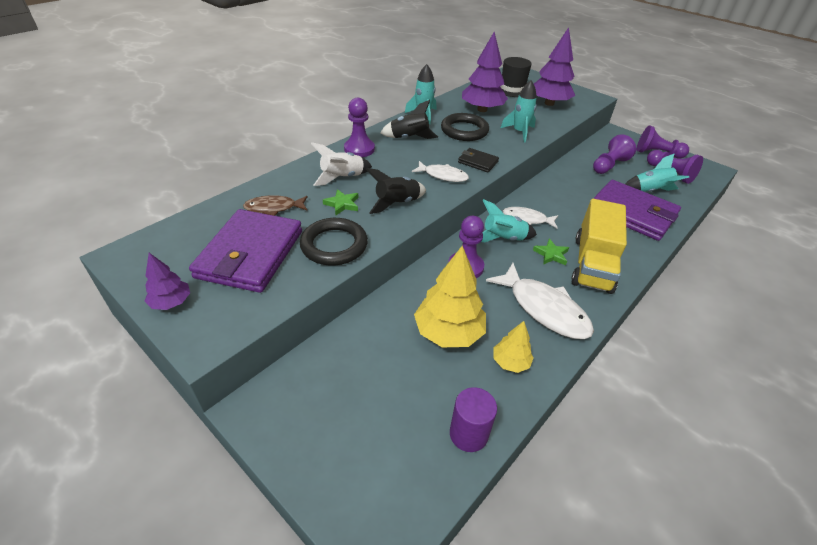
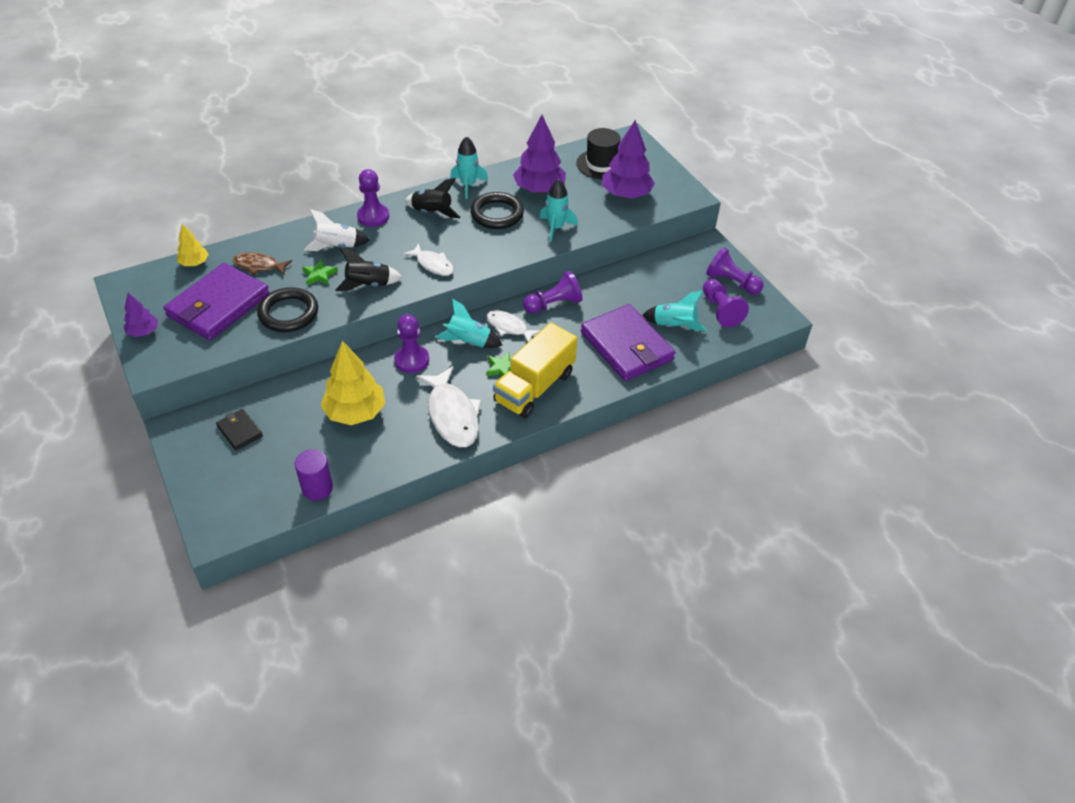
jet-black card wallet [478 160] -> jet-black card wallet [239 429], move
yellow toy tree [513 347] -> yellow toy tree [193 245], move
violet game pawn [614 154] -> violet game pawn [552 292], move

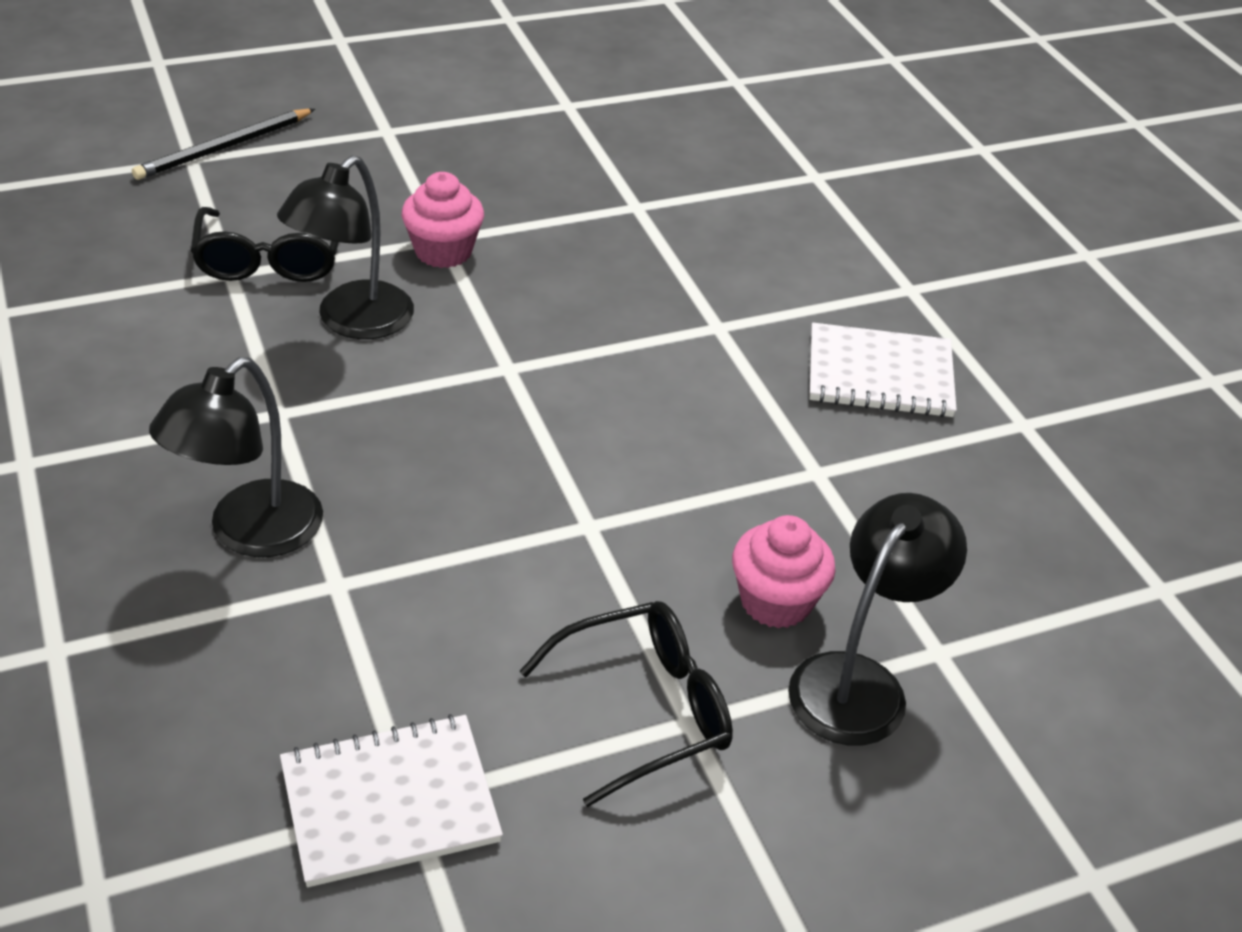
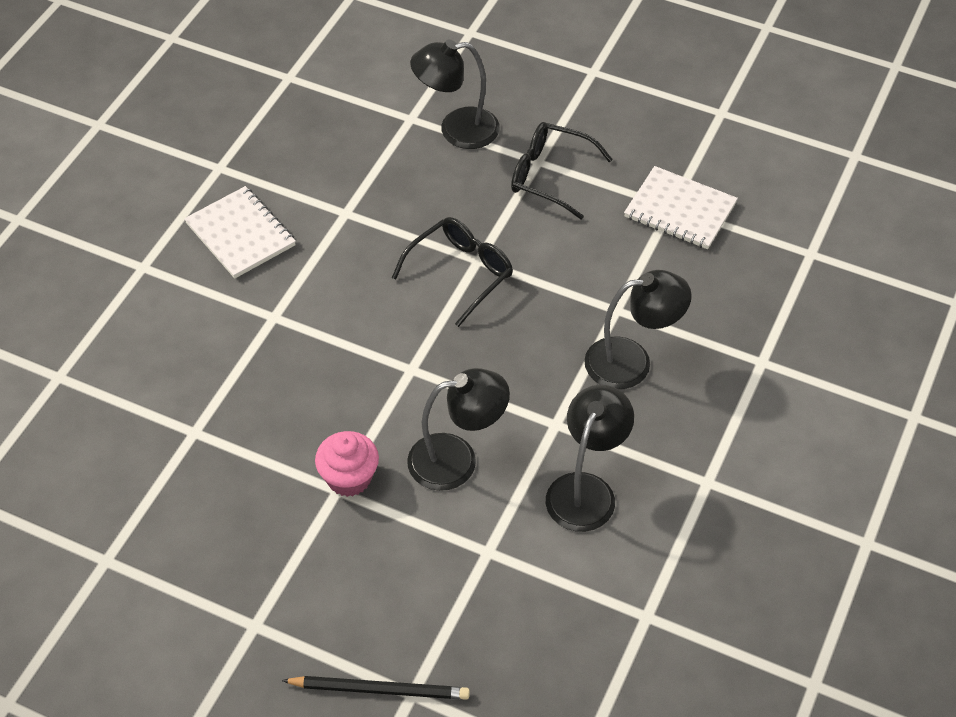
rose-pink muffin [783 571] -> none
none -> jet-black reading lamp [590 458]
jet-black glasses [265 244] -> jet-black glasses [452 272], move

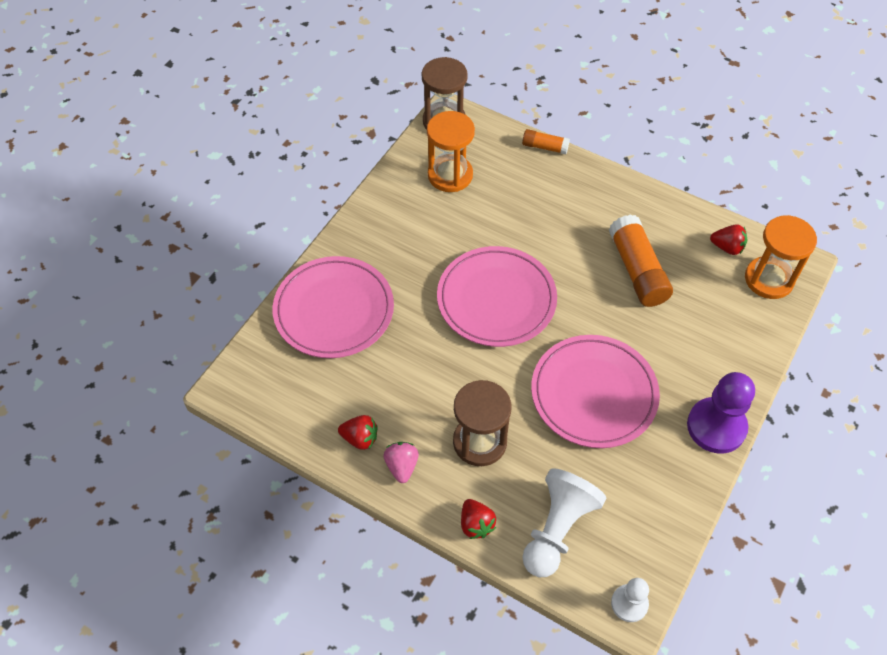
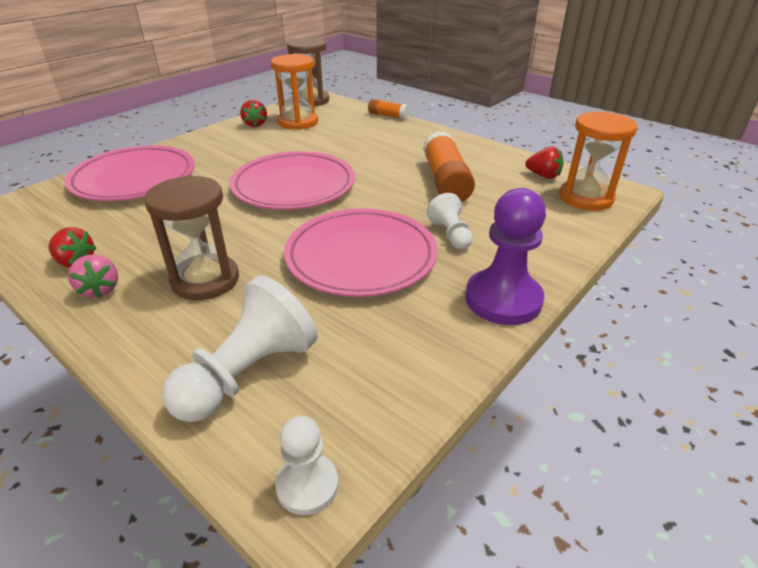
none -> pure white game pawn [449 221]
crimson toy strawberry [478 519] -> crimson toy strawberry [253 113], move
rose-pink toy strawberry [401 462] -> rose-pink toy strawberry [93 276], 150 degrees clockwise

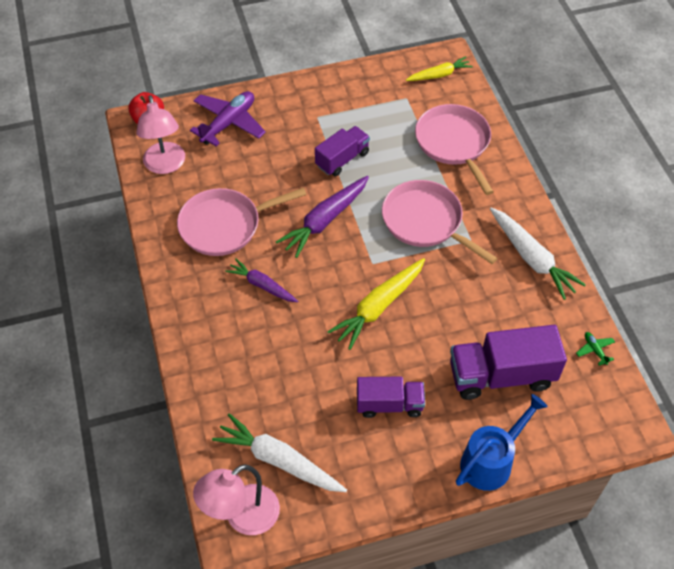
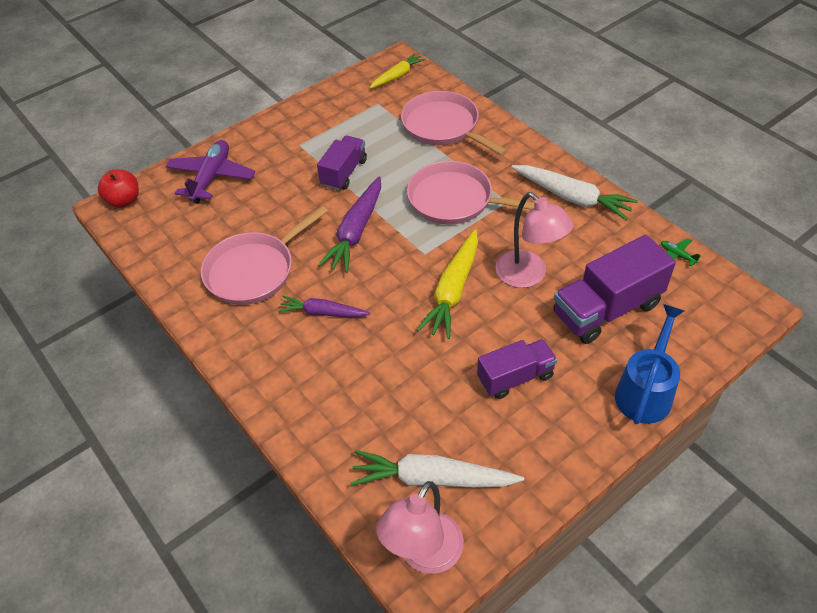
rose-pink reading lamp [160 134] -> rose-pink reading lamp [534 240], move

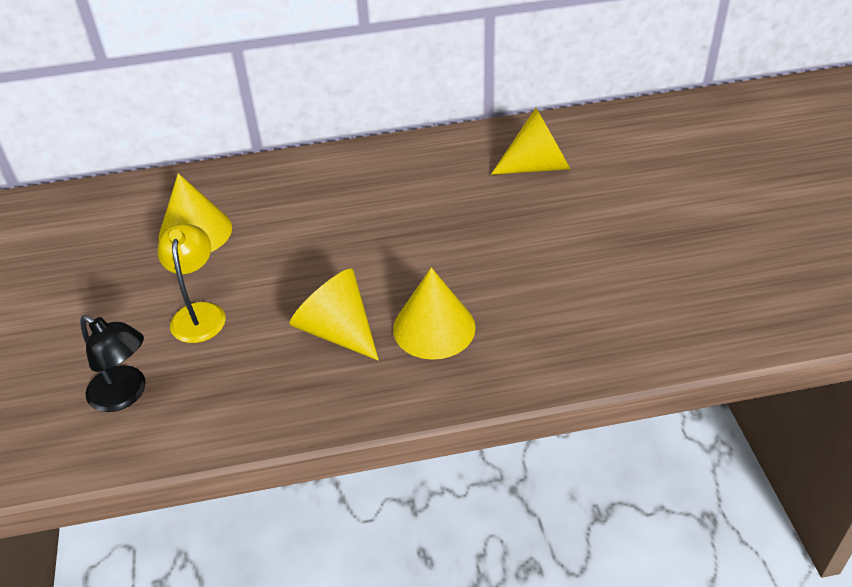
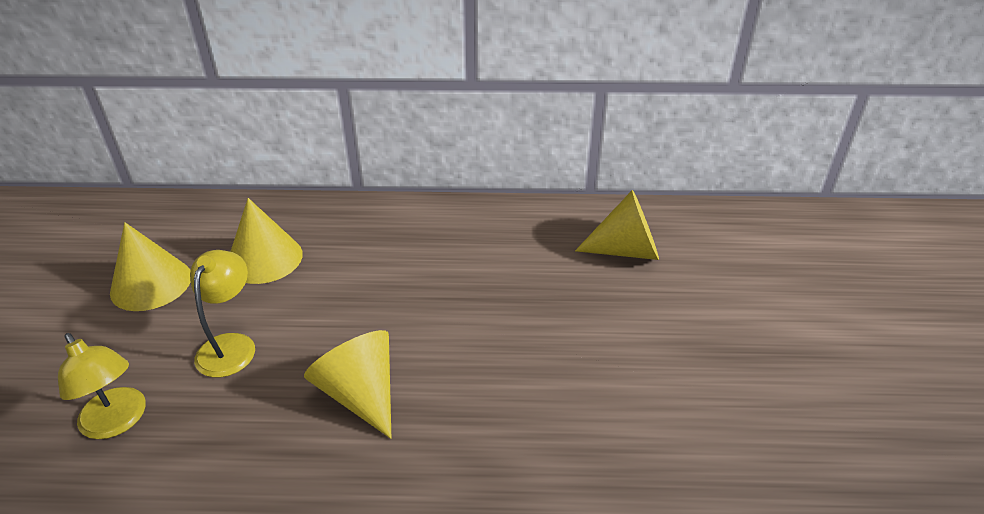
yellow solid cone [434 314] -> yellow solid cone [150 266], move
jet-black reading lamp [113 363] -> yellow reading lamp [102 386]

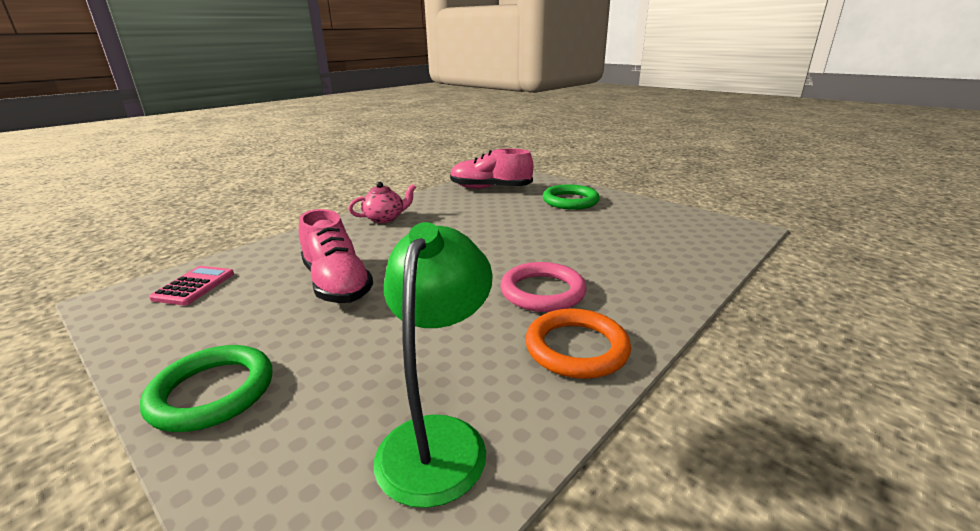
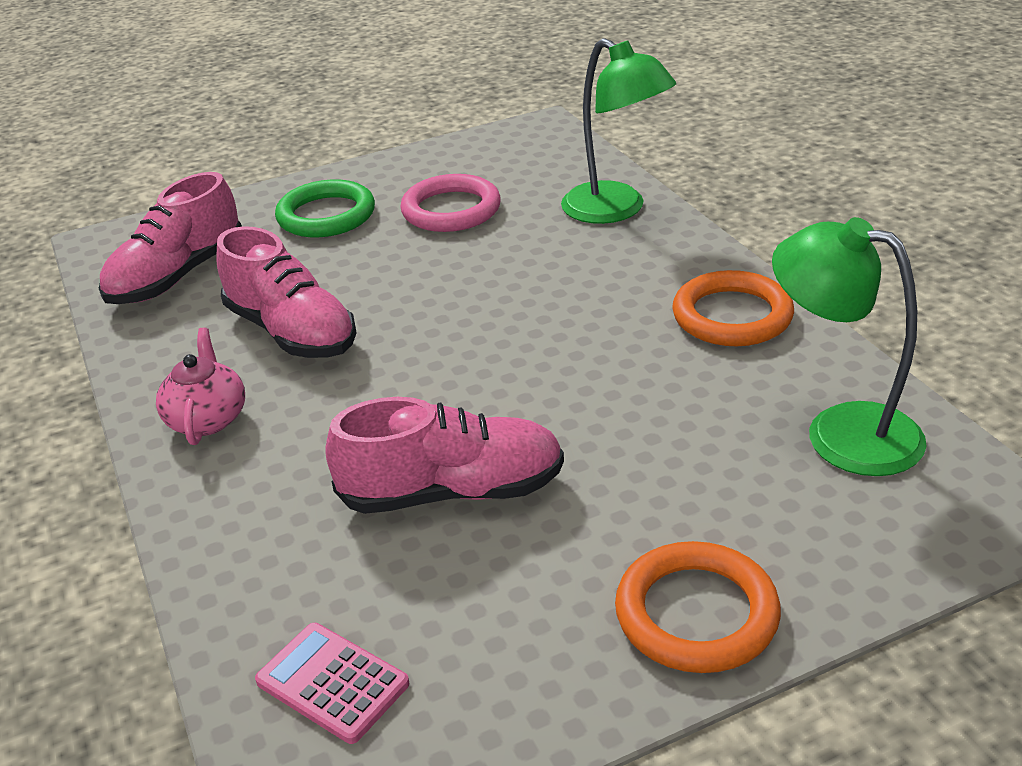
none -> rose-pink lace-up shoe [287 292]
none -> emerald reading lamp [618 131]
rose-pink ring [543 287] -> rose-pink ring [450 203], move
emerald ring [206 388] -> bright orange ring [698 607]

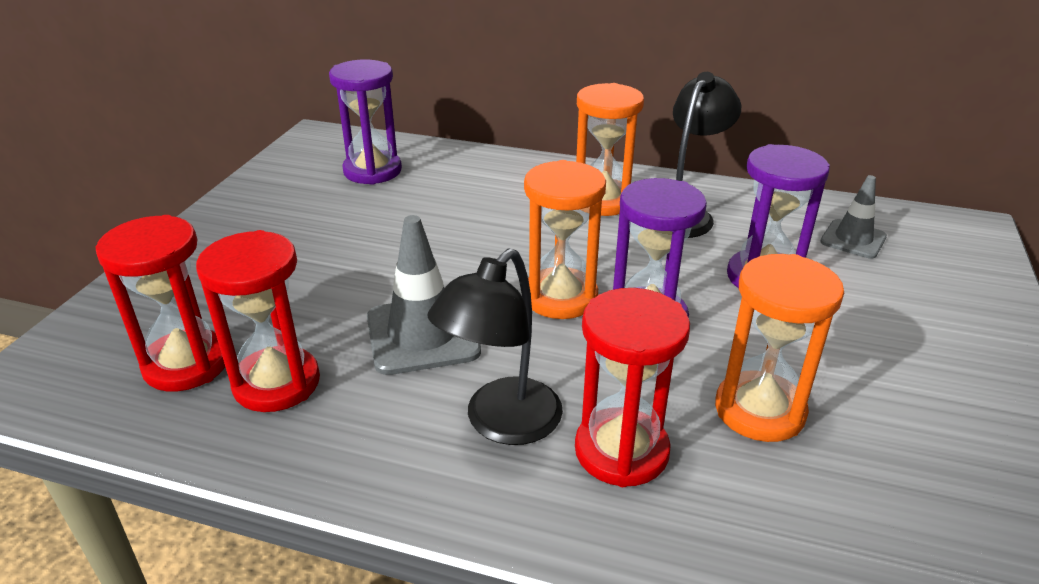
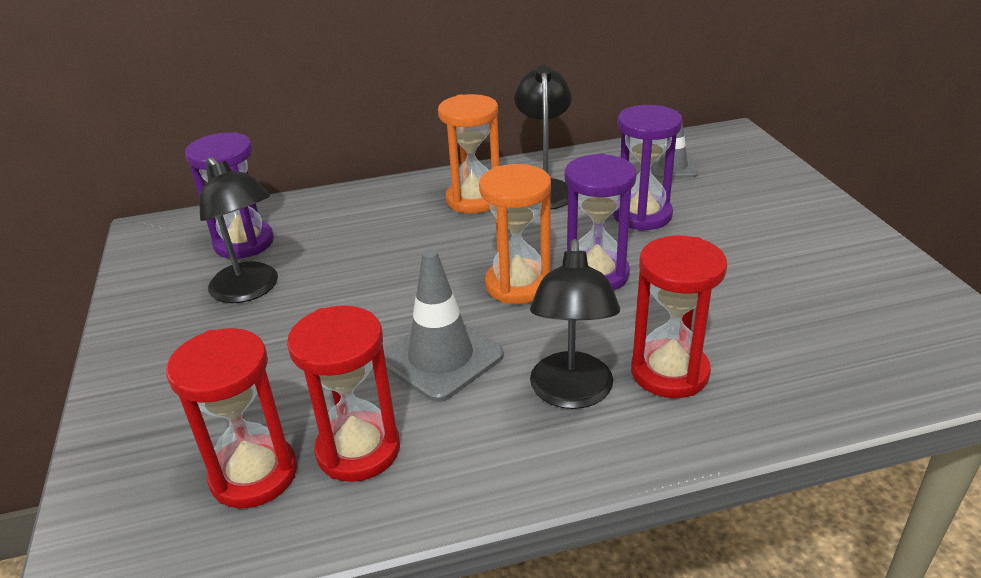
bright orange hourglass [779 348] -> none
none -> jet-black reading lamp [239 230]

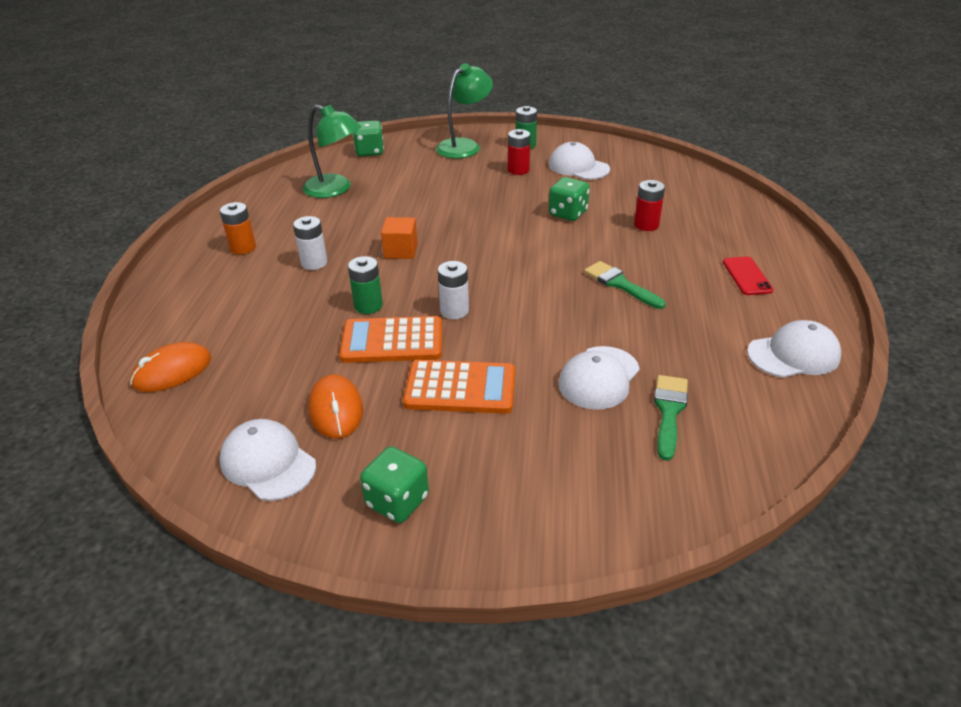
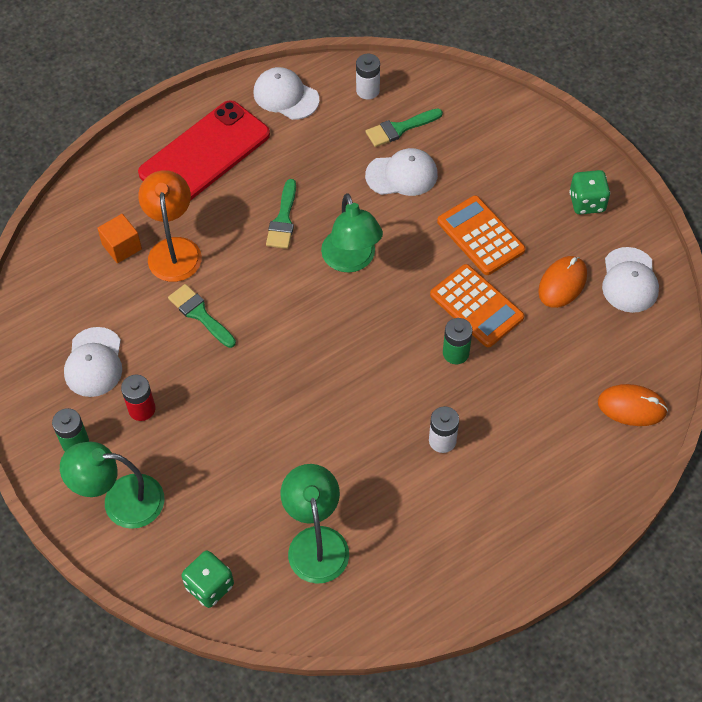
bright orange battery [238 228] -> none
none -> emerald reading lamp [352 232]
bright orange cube [399 238] -> bright orange cube [119 238], move
pure white battery [453 290] -> pure white battery [368 77], move
emerald game die [569 199] -> emerald paintbrush [202 316]
crimson battery [649 205] -> bright orange reading lamp [170 226]
crimson smartphone [748 275] -> crimson smartphone [204 150], x2.36

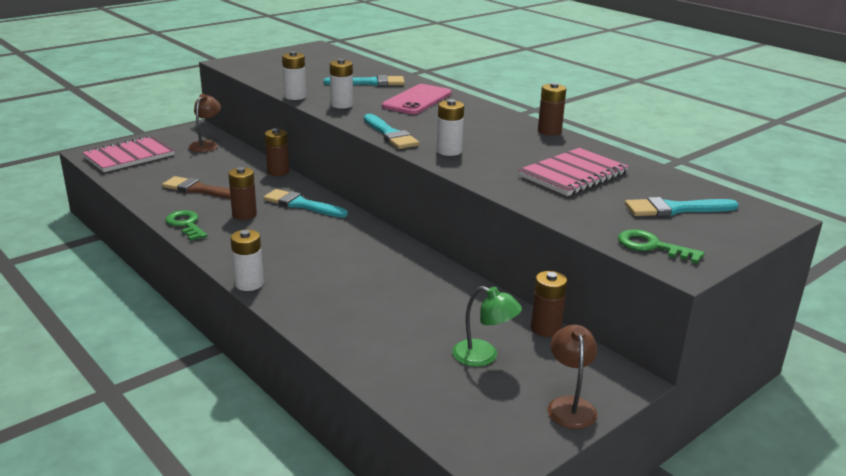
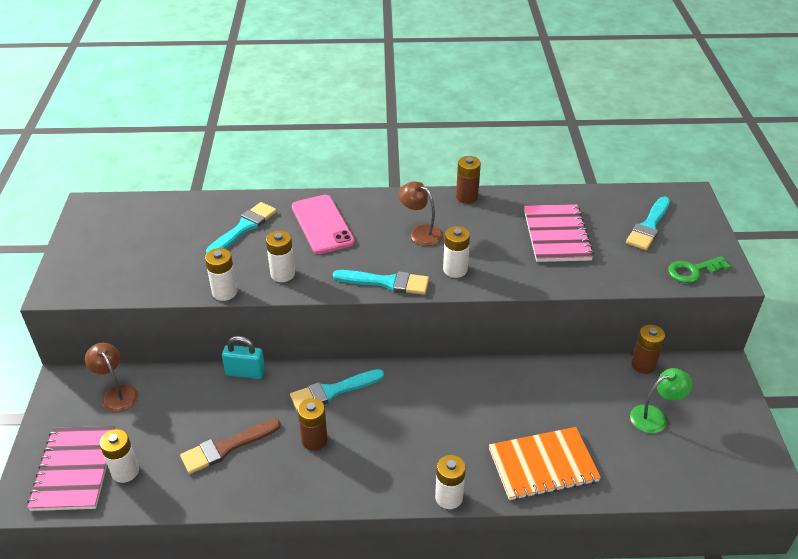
emerald door key [186 225] -> none
none -> pure white battery [119 456]
none -> bright orange notebook [545 463]
brown reading lamp [572 377] -> brown reading lamp [420 213], move
brown battery [277 152] -> turquoise lock [243 357]

